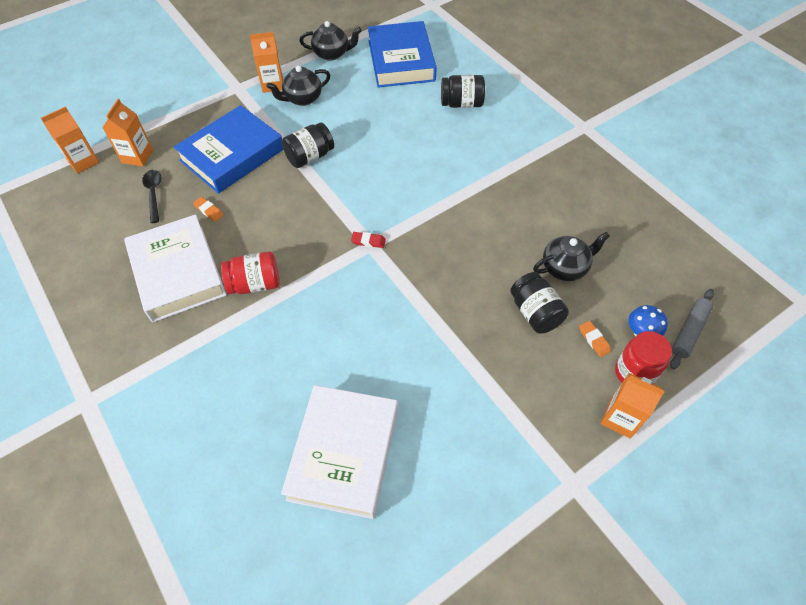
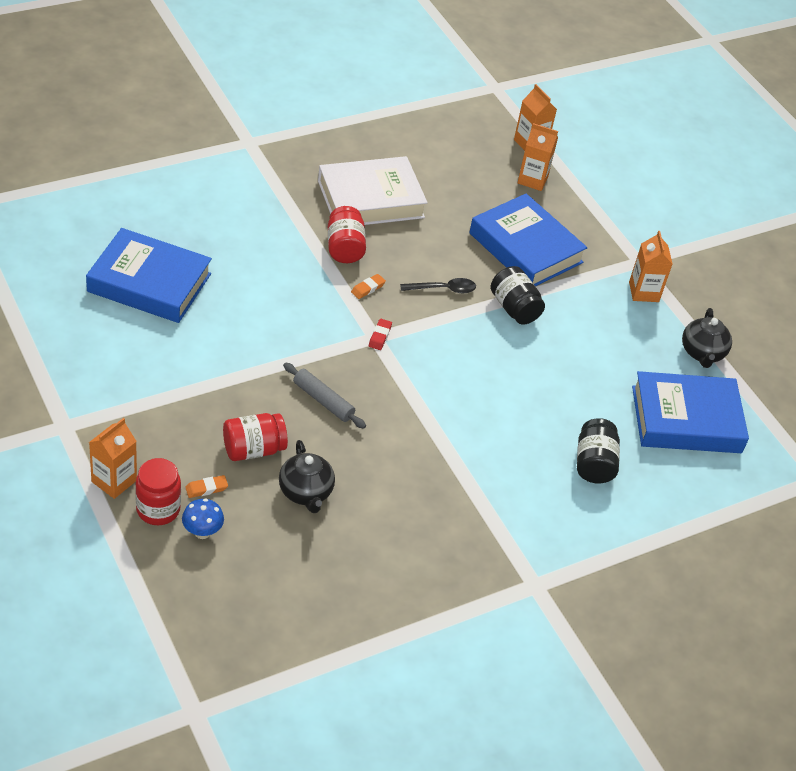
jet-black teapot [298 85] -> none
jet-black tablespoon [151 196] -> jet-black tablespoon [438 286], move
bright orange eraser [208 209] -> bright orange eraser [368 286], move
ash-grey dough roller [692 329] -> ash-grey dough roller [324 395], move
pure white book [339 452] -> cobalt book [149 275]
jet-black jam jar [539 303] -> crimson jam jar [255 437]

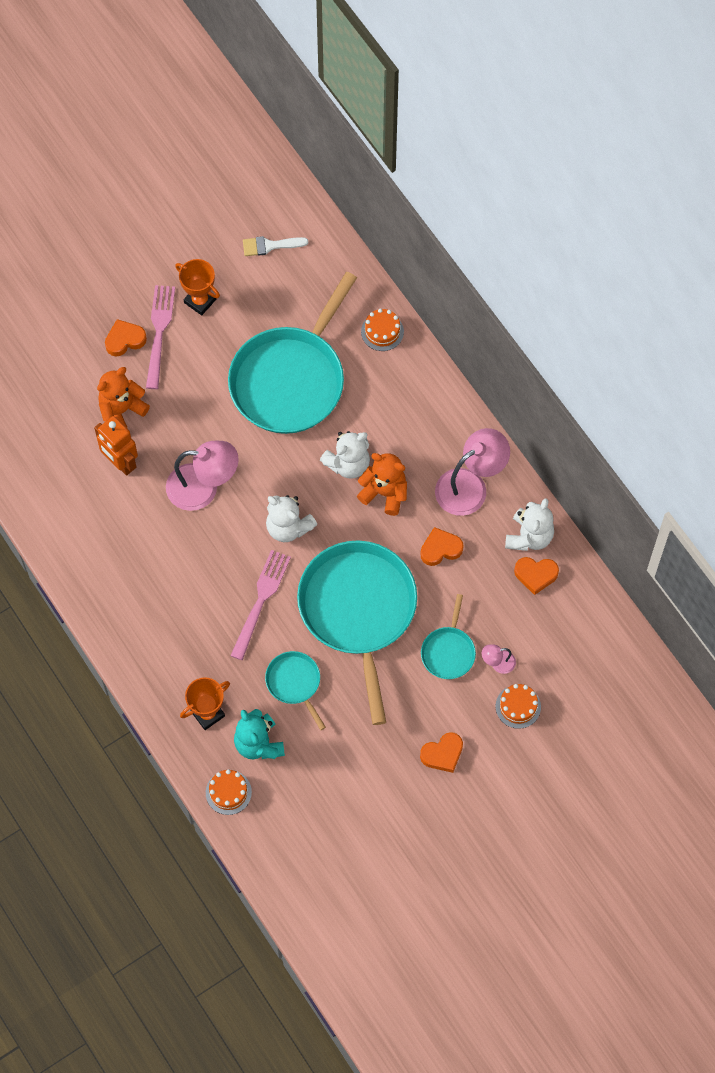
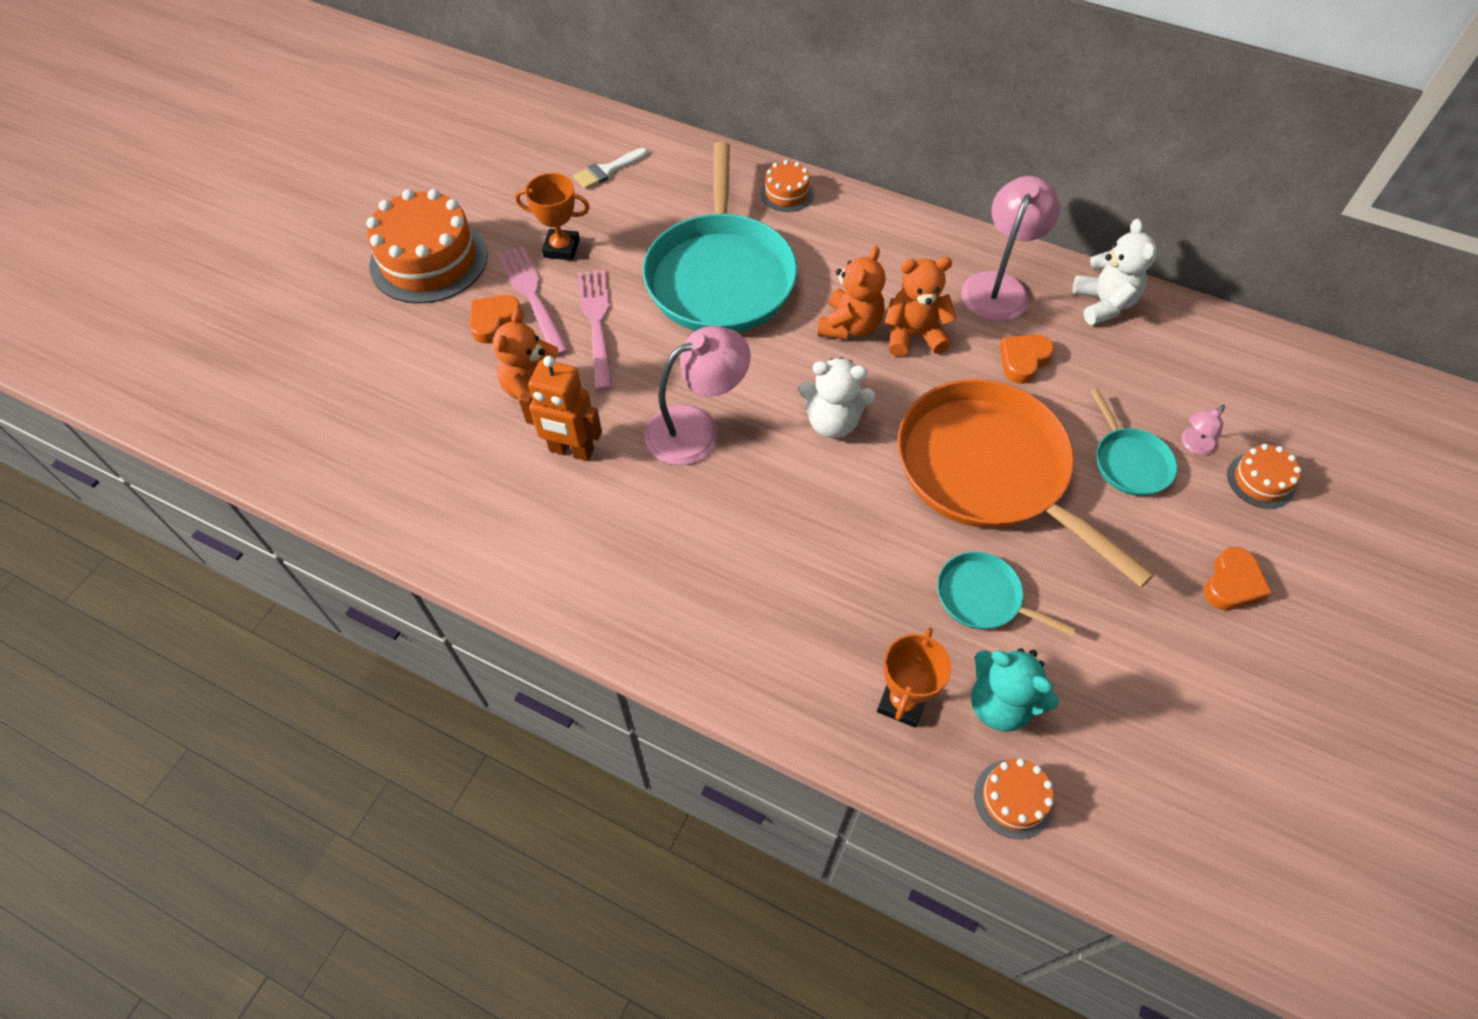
bright orange heart [536 576] -> none
none -> bright orange gateau [427 246]
rose-pink dinner fork [260 605] -> rose-pink dinner fork [595 330], move
turquoise pan [357 633] -> bright orange pan [1025 483]
pure white stuffed bear [345 455] -> bright orange stuffed bear [851 293]

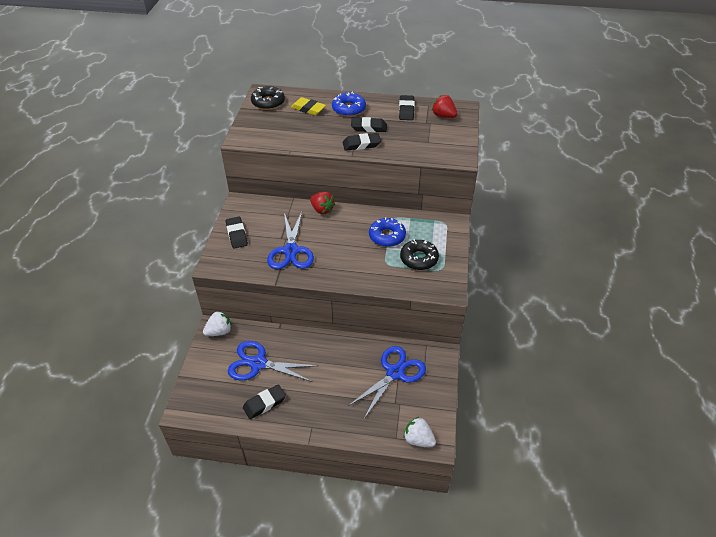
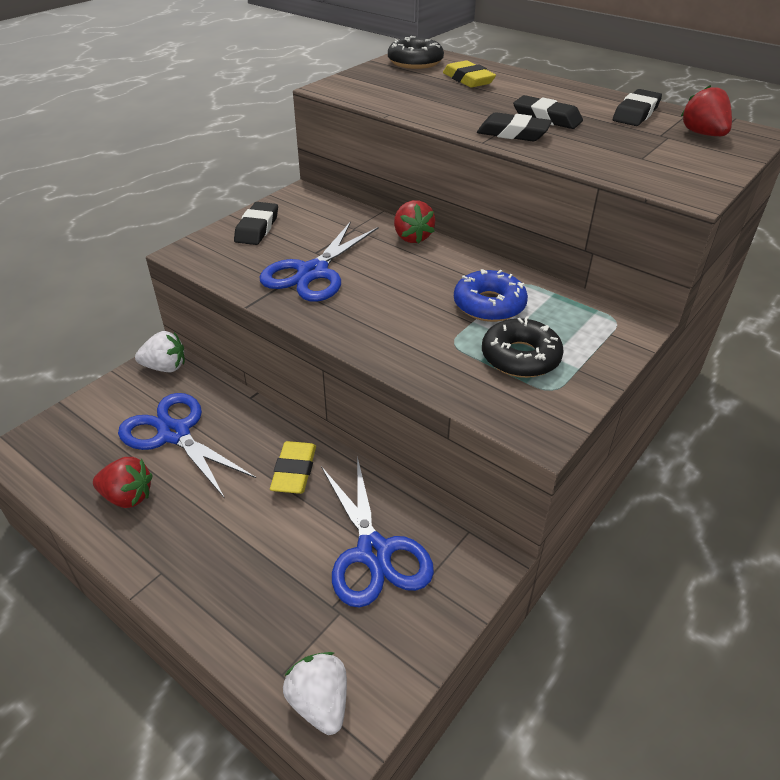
cobalt glazed donut [349 104] -> none
none -> yellow eraser [293 467]
jet-black eraser [264 401] -> crimson toy strawberry [123 482]
cobalt shears [387 382] -> cobalt shears [377 532], 90 degrees clockwise

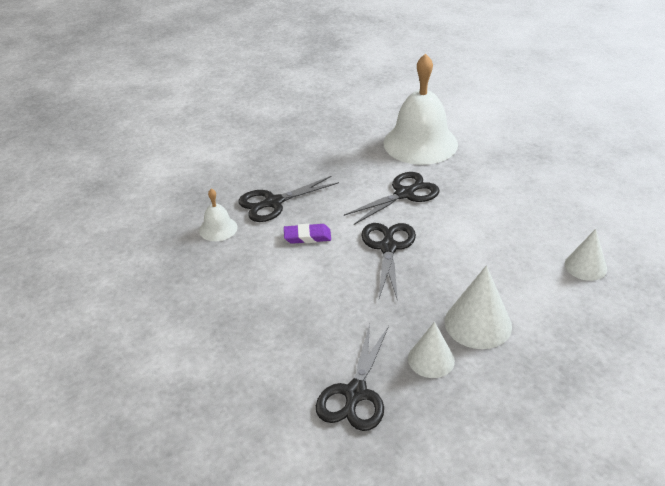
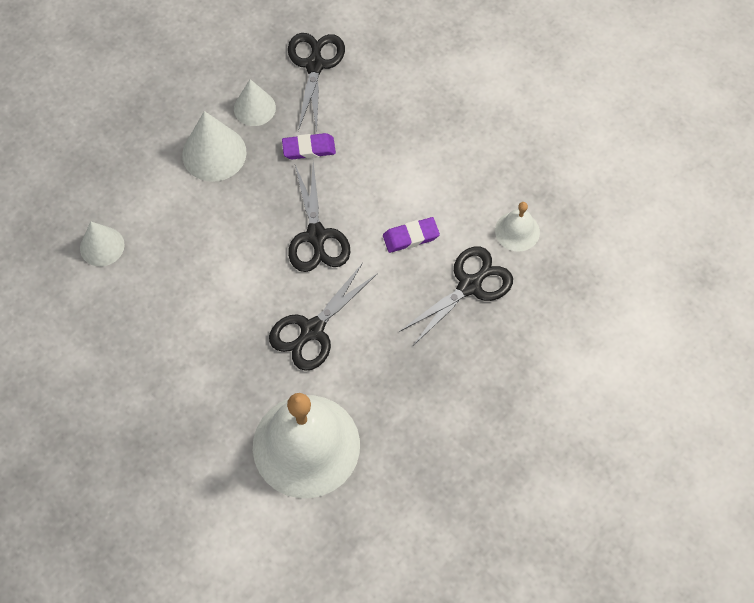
none -> violet eraser [309 146]

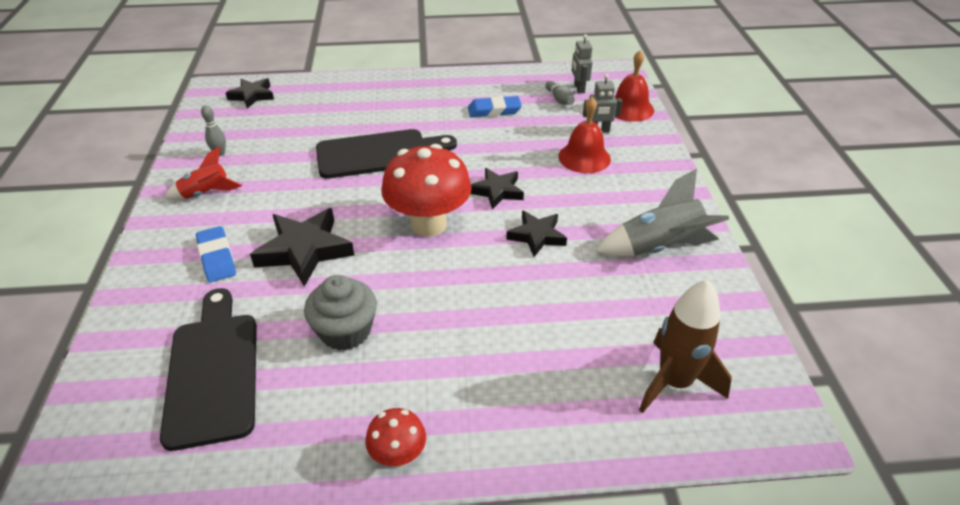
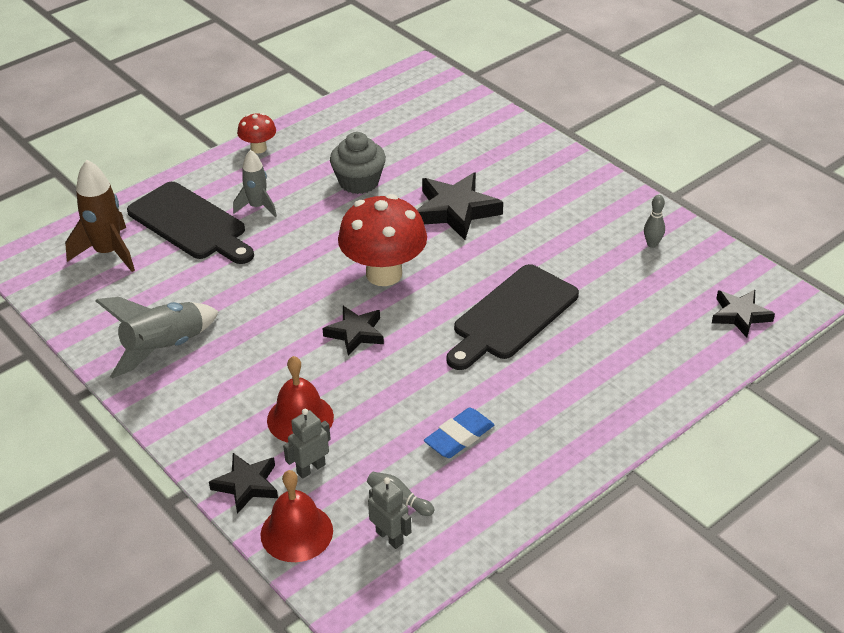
crimson spaceship [203 173] -> none
cobalt eraser [216 254] -> none
none -> ash-grey spaceship [255 183]
jet-black bread board [208 369] -> jet-black bread board [190 223], move
jet-black five-pointed star [536 233] -> jet-black five-pointed star [243 483], move

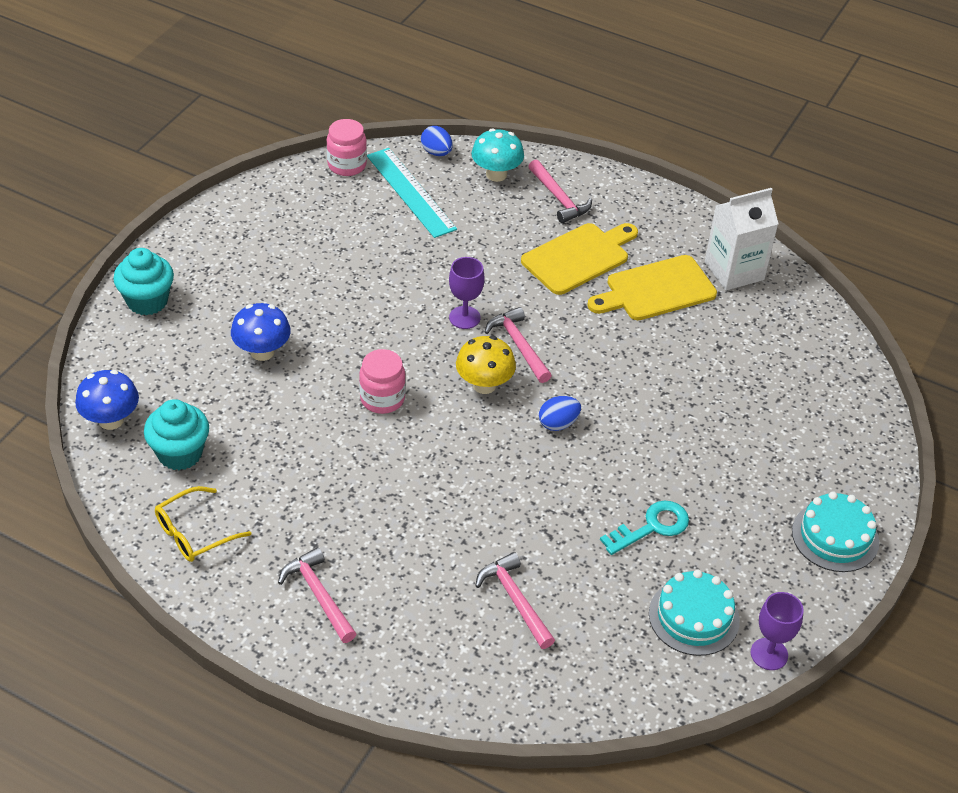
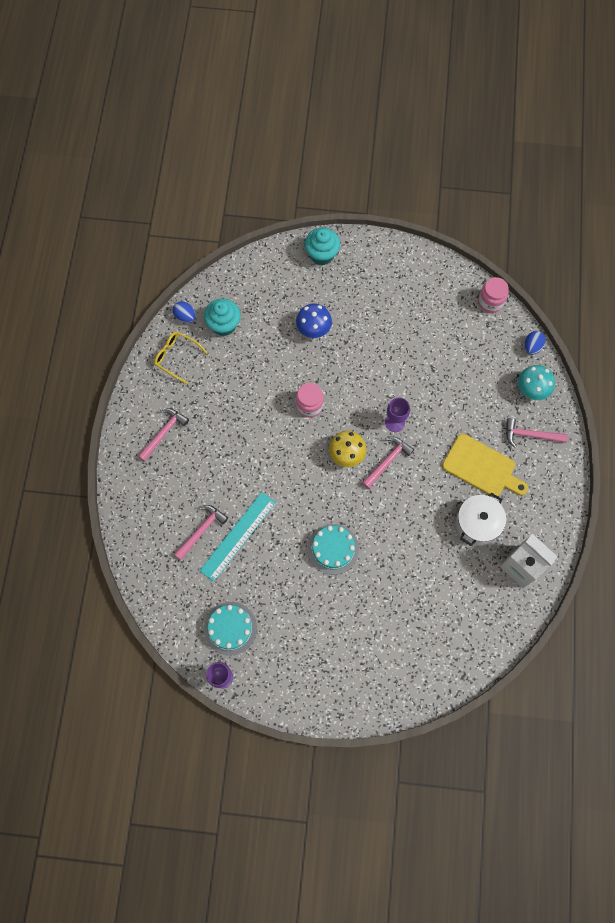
cobalt toadstool [107 400] -> none
turquoise door key [644 528] -> none
turquoise straightedge [412 193] -> turquoise straightedge [237 537], move
cobalt egg shape [560 413] -> cobalt egg shape [184 312], move
turquoise gateau [835 531] -> turquoise gateau [333 549], move
yellow bread board [652 287] -> pure white stockpot [480 519]
rose-pink hammer [560 191] -> rose-pink hammer [537 433], 60 degrees clockwise

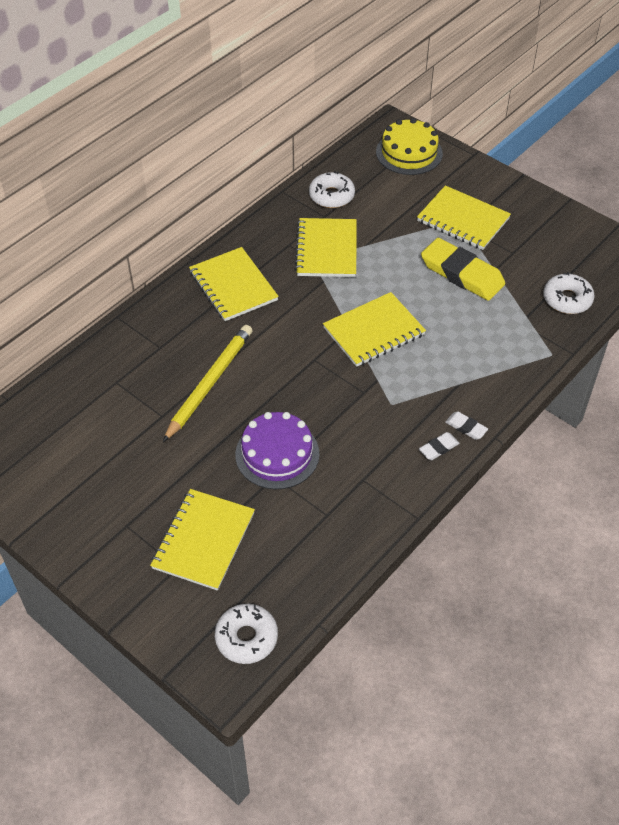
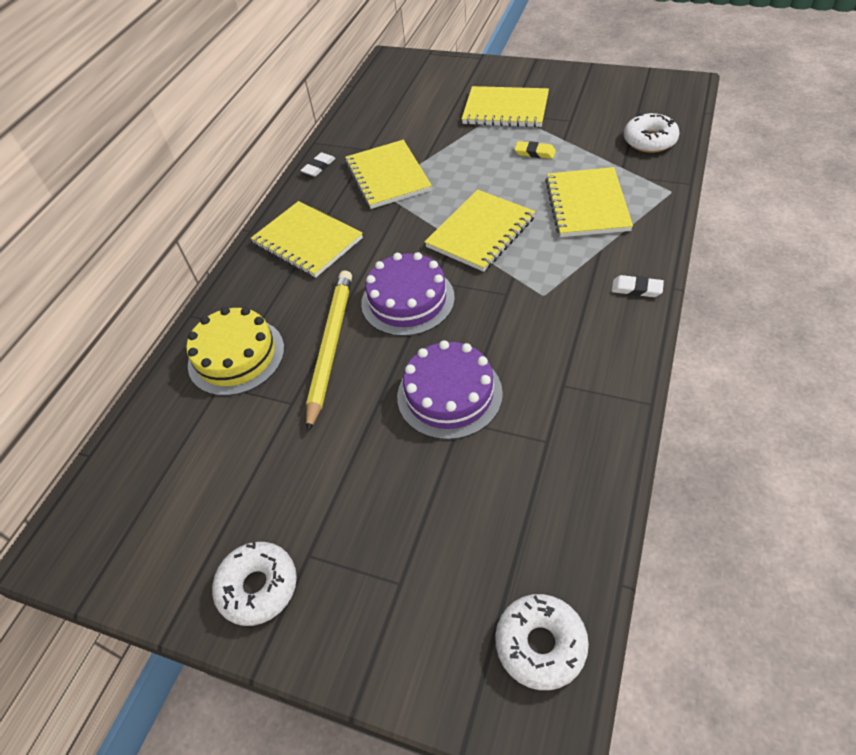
none -> violet gateau [408 294]
yellow notebook [202 540] -> yellow notebook [589 202], move
pure white glazed donut [332 189] -> pure white glazed donut [254 584], move
yellow gateau [409 146] -> yellow gateau [235 351], move
pure white eraser [439 446] -> pure white eraser [318 164], move
yellow eraser [463 269] -> yellow eraser [535 150], x0.44

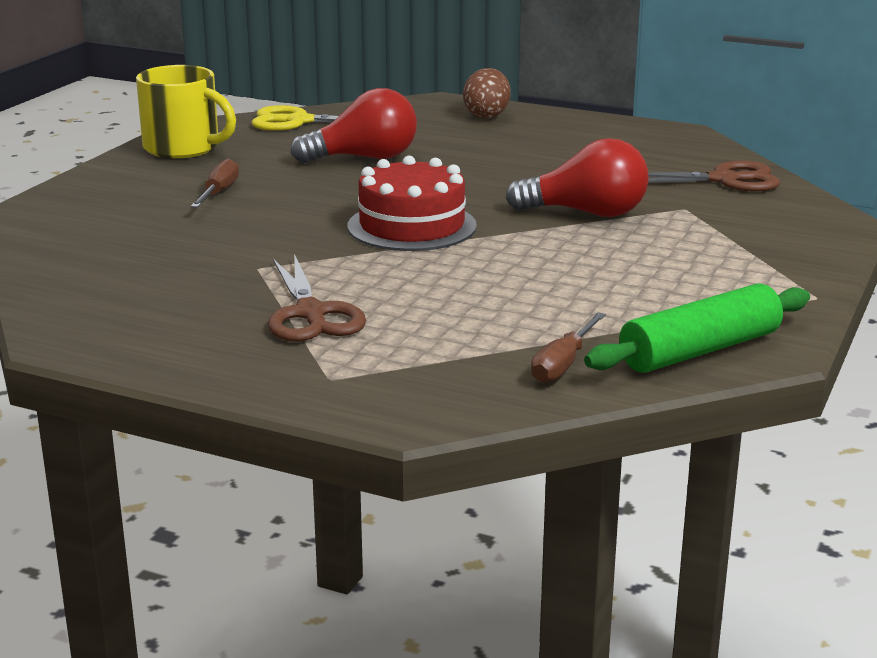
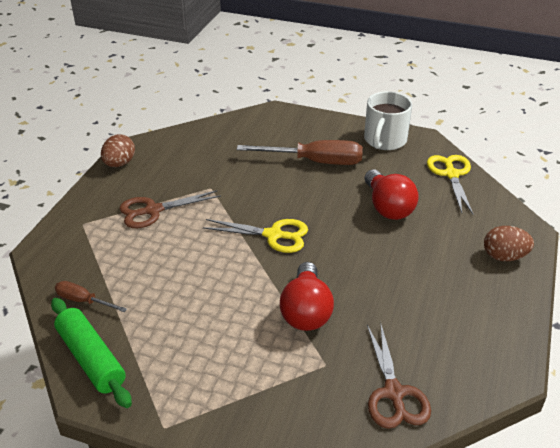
none -> brown egg shape [118 150]
crimson gateau [412 203] -> yellow shears [255 236]
yellow coffee mug [186 111] -> pure white coffee mug [388 120]
brown screwdriver [215 183] -> brown screwdriver [300 152], x1.94

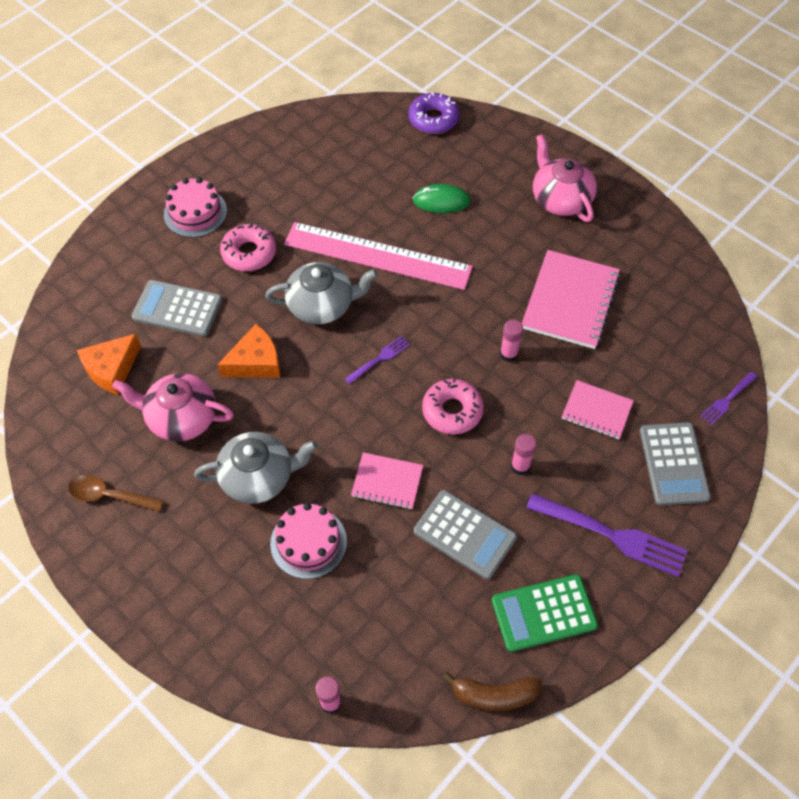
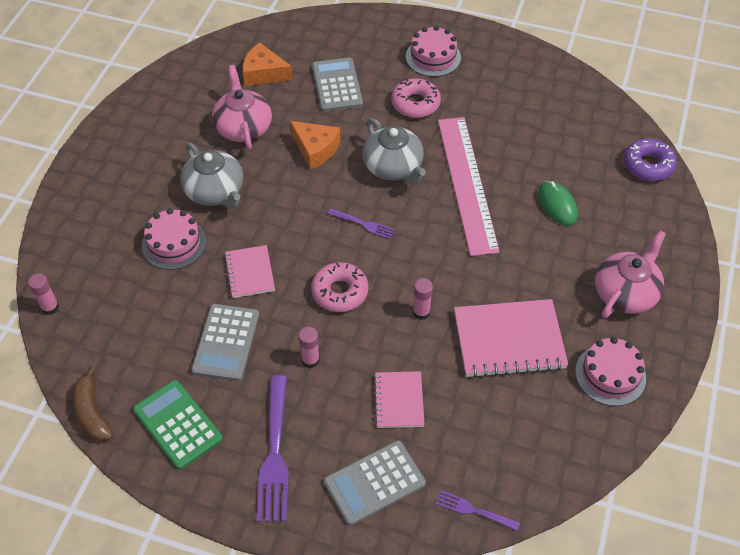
brown tablespoon [116 493] -> none
none -> rose-pink gateau [610 371]

